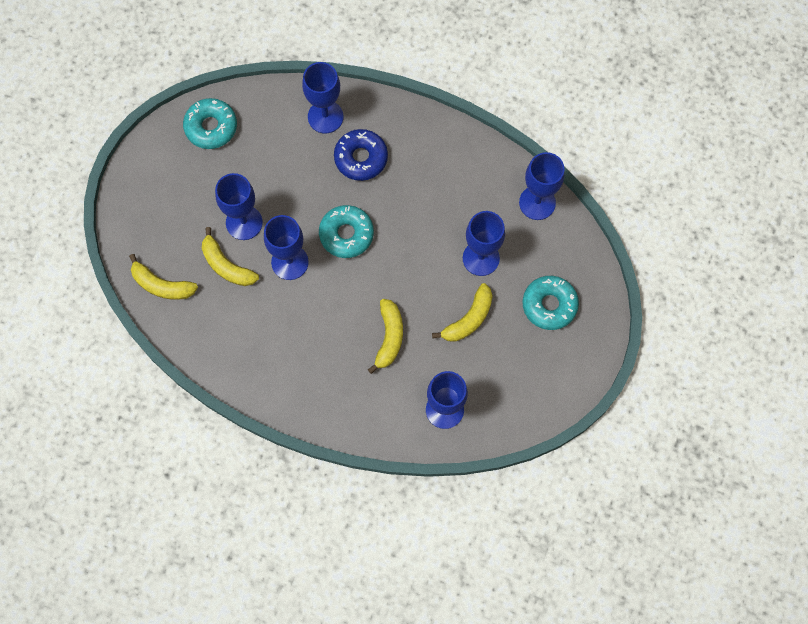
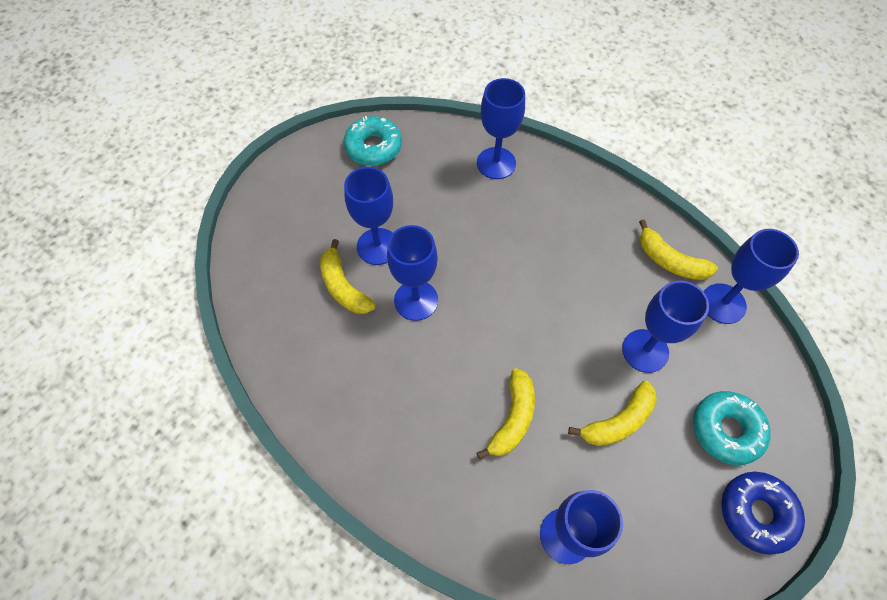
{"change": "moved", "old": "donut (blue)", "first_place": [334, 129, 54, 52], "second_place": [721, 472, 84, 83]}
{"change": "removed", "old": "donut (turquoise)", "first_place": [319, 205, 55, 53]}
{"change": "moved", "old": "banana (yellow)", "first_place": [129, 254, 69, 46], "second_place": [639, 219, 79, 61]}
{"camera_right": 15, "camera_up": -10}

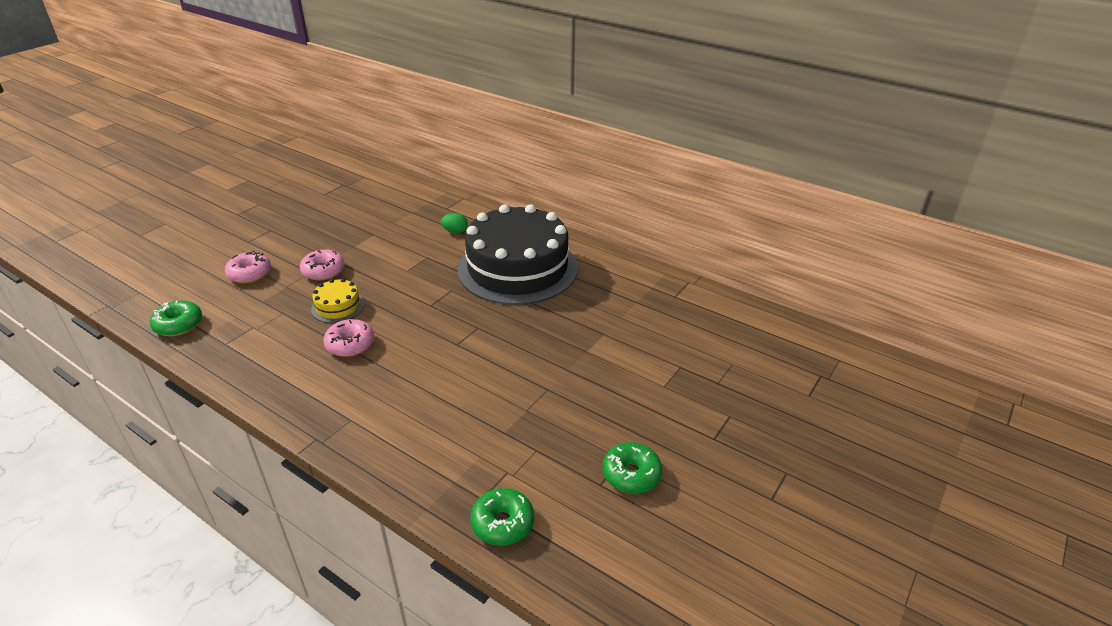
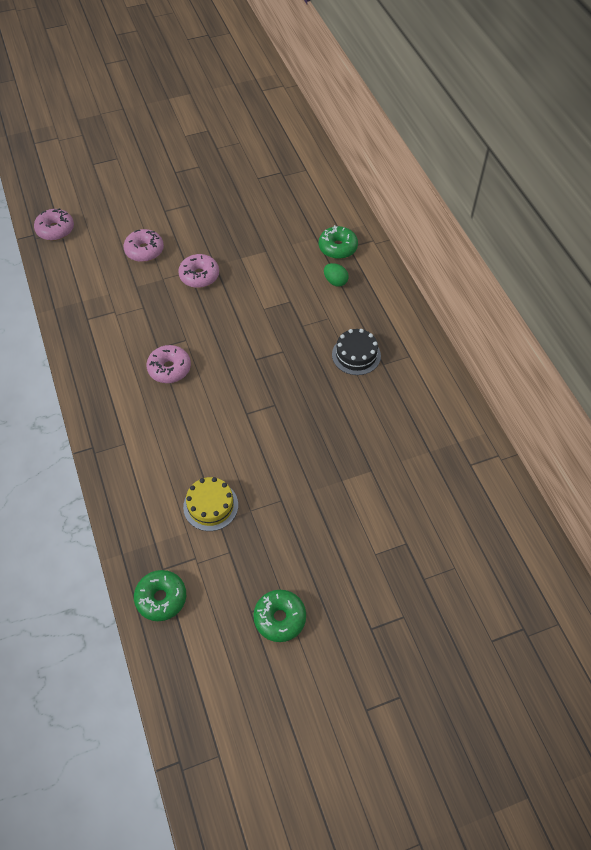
{"change": "resized", "old": "cake (black)", "first_place": [458, 204, 120, 101], "second_place": [332, 329, 49, 46], "factor": 0.4}
{"change": "moved", "old": "cake (yellow)", "first_place": [311, 279, 54, 44], "second_place": [183, 477, 55, 54]}
{"change": "moved", "old": "donut (green)", "first_place": [150, 300, 52, 36], "second_place": [319, 225, 39, 34]}
{"change": "added", "new": "donut (pink)", "second_place": [34, 208, 40, 33]}
{"camera_right": 35, "camera_up": 20}

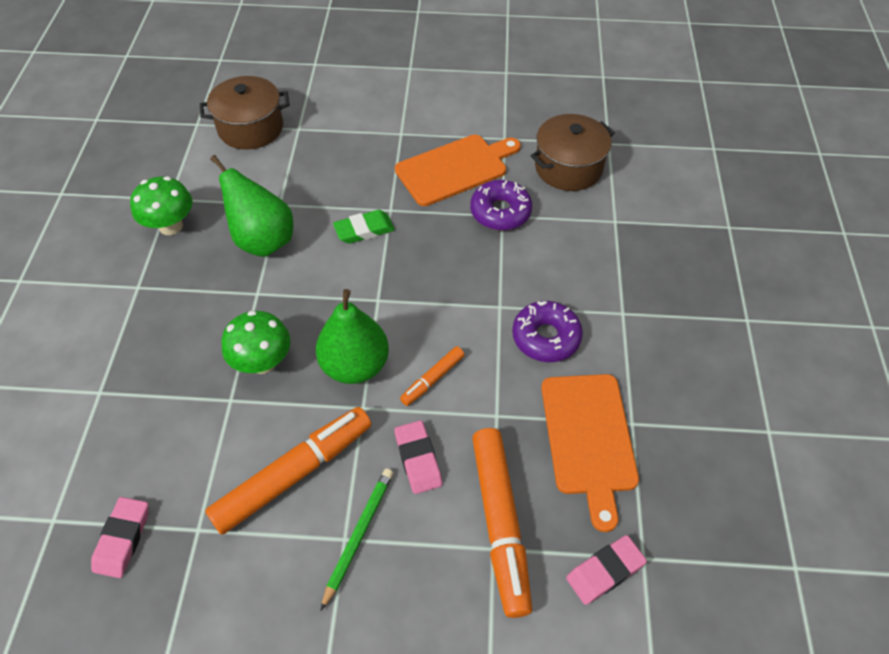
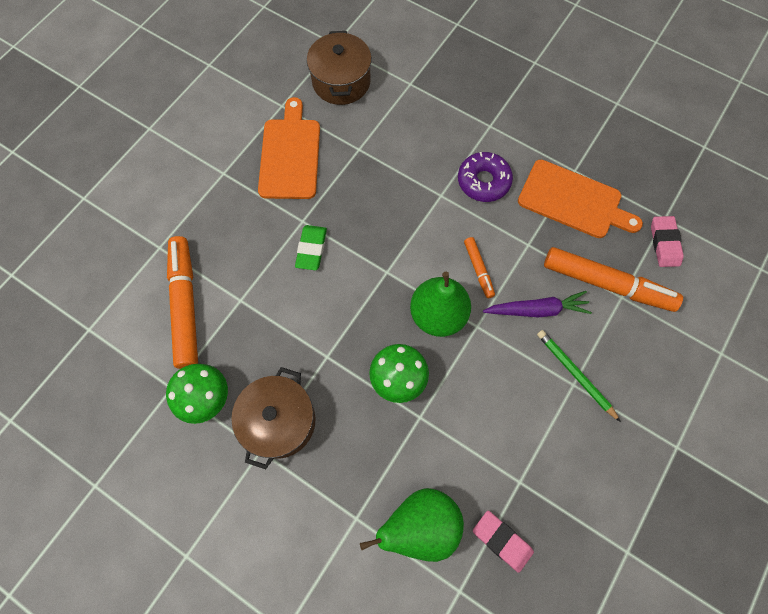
{"change": "moved", "old": "pot (brown)", "first_place": [200, 76, 90, 74], "second_place": [232, 367, 83, 102]}
{"change": "moved", "old": "pear (green)", "first_place": [210, 155, 83, 102], "second_place": [360, 488, 104, 74]}
{"change": "removed", "old": "donut (purple)", "first_place": [470, 180, 62, 50]}
{"change": "moved", "old": "marker (orange)", "first_place": [205, 407, 166, 128], "second_place": [167, 236, 31, 133]}
{"change": "replaced", "old": "eraser (pink)", "new": "carrot (purple)", "first_place": [394, 420, 48, 74], "second_place": [483, 291, 109, 26]}
{"camera_right": -60, "camera_up": 15}

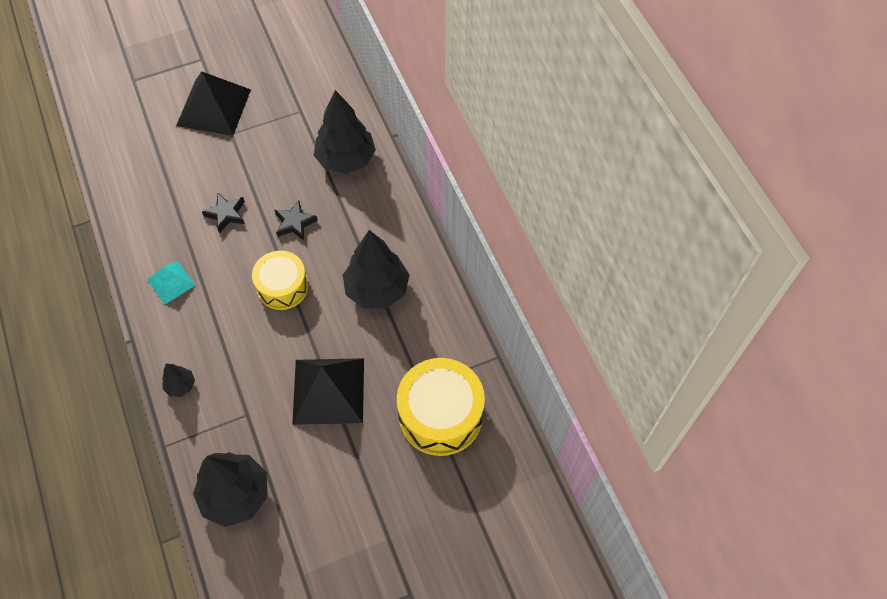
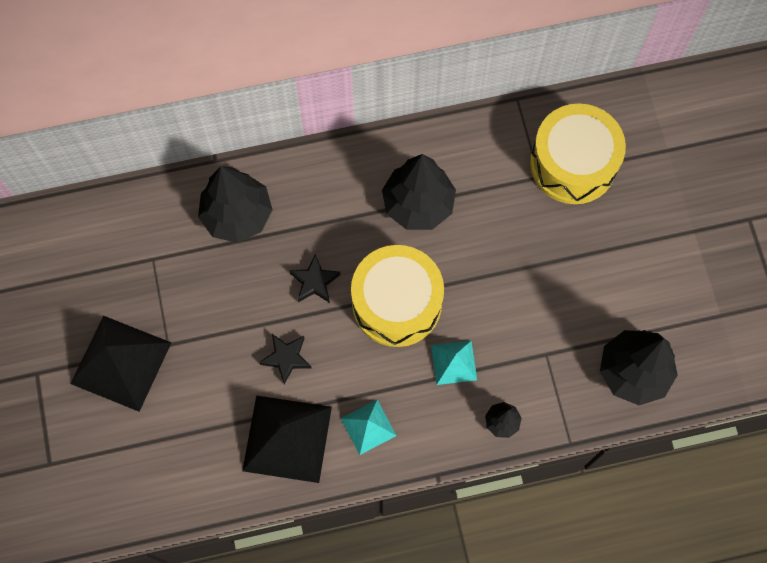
{"change": "resized", "old": "drum (yellow)", "first_place": [252, 251, 57, 59], "second_place": [351, 245, 93, 102], "factor": 1.53}
{"change": "moved", "old": "pyramid (black)", "first_place": [292, 358, 72, 67], "second_place": [242, 395, 90, 88]}
{"change": "added", "new": "pyramid (turquoise)", "second_place": [431, 341, 46, 44]}
{"camera_right": -80, "camera_up": 10}

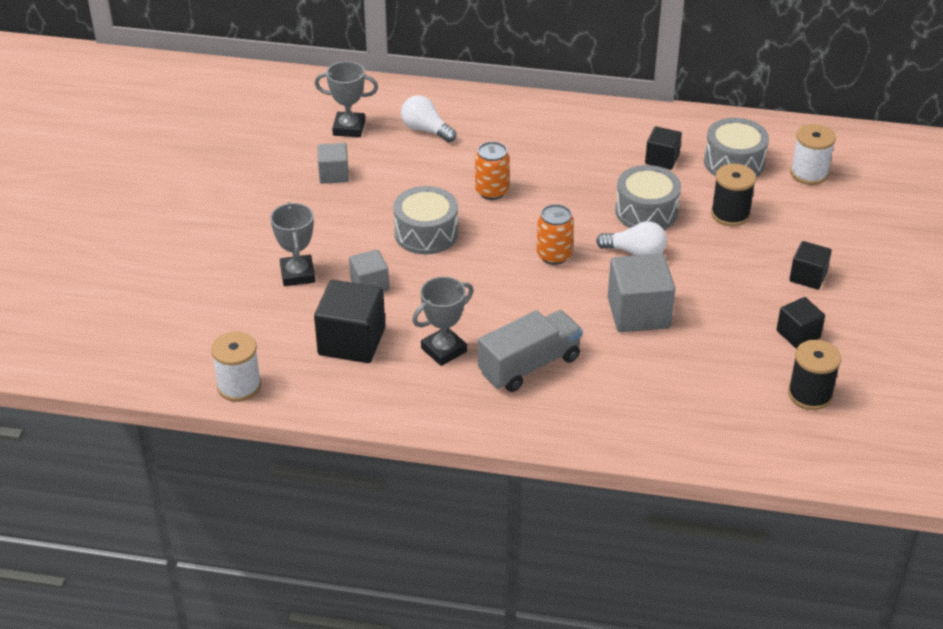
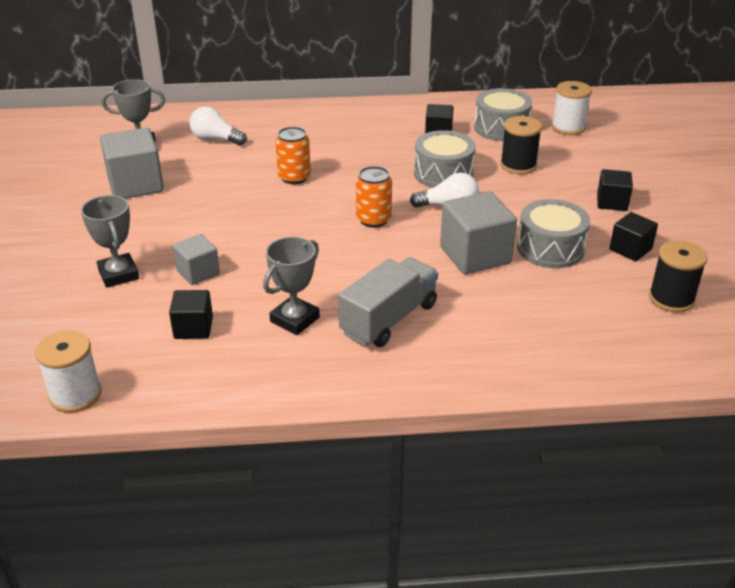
{"change": "resized", "old": "cube (grey)", "first_place": [318, 143, 31, 41], "second_place": [100, 128, 64, 71], "factor": 1.72}
{"change": "moved", "old": "drum (grey)", "first_place": [393, 186, 65, 69], "second_place": [517, 199, 73, 69]}
{"change": "resized", "old": "cube (black)", "first_place": [314, 280, 71, 83], "second_place": [169, 290, 44, 49], "factor": 0.58}
{"camera_right": -15, "camera_up": -5}

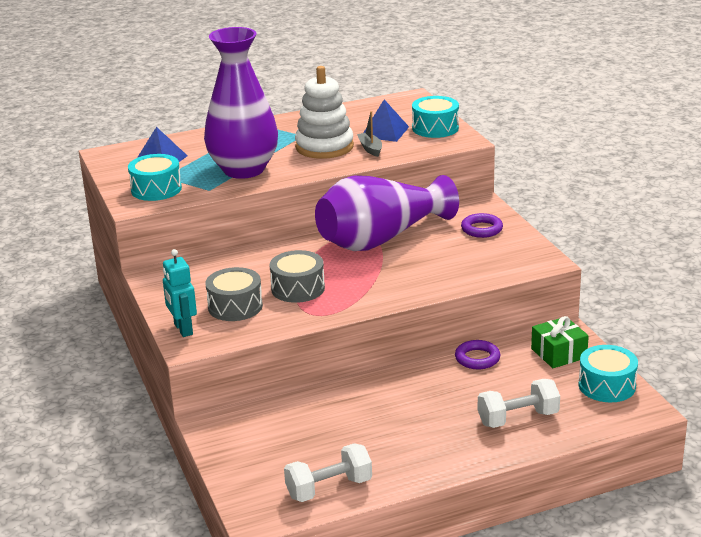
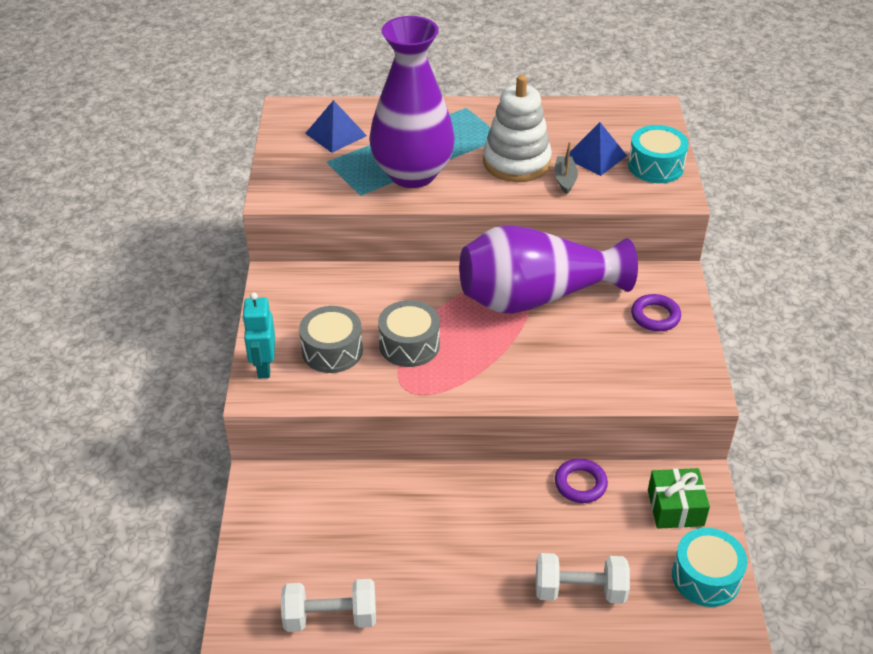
{"change": "removed", "old": "drum (turquoise)", "first_place": [128, 154, 54, 47]}
{"camera_right": 20, "camera_up": 15}

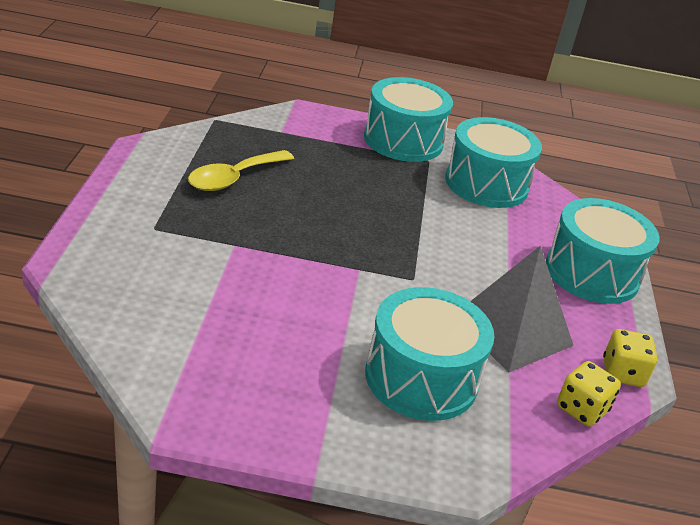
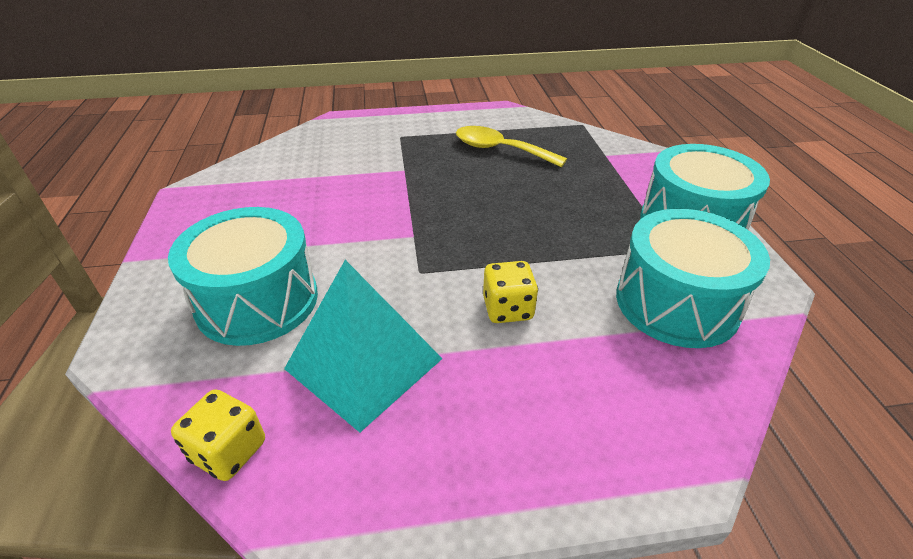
{"change": "removed", "old": "drum (turquoise)", "first_place": [546, 198, 113, 106]}
{"change": "recoloured", "old": "pyramid (grey)", "new": "pyramid (turquoise)", "first_place": [470, 246, 104, 126], "second_place": [284, 260, 159, 173]}
{"change": "moved", "old": "dice (yellow)", "first_place": [603, 329, 54, 58], "second_place": [483, 261, 55, 62]}
{"camera_right": 80, "camera_up": 5}

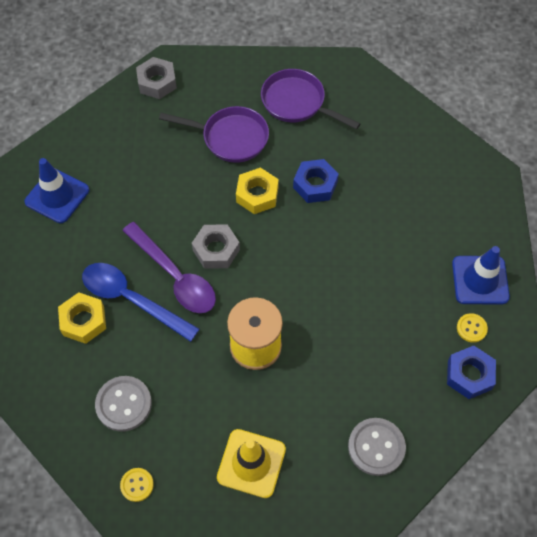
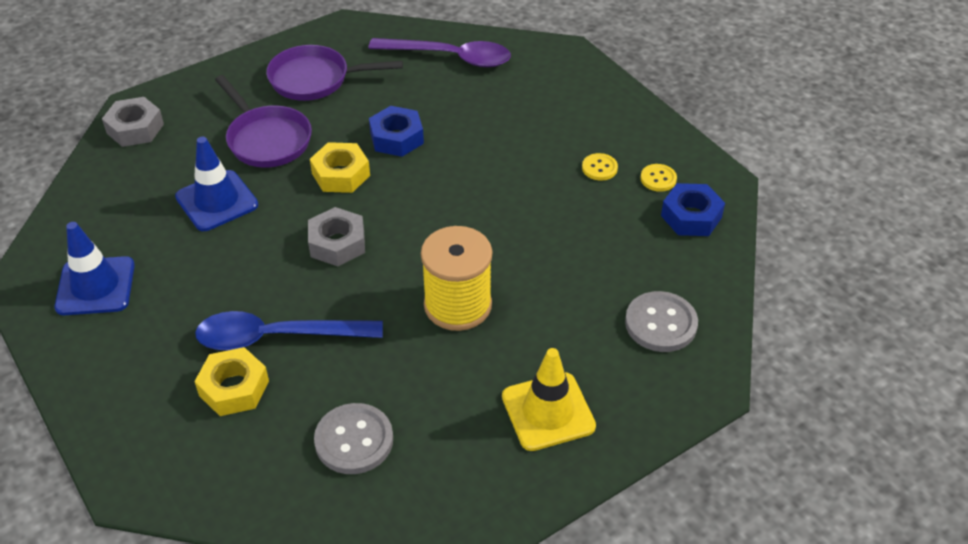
{"change": "turned", "old": "pan (purple)", "first_place": [159, 106, 110, 57], "second_place": [215, 75, 97, 93], "degrees": 75}
{"change": "moved", "old": "spoon (purple)", "first_place": [122, 222, 94, 91], "second_place": [368, 38, 143, 29]}
{"change": "moved", "old": "traffic cone (blue)", "first_place": [452, 246, 58, 58], "second_place": [175, 137, 83, 94]}
{"change": "moved", "old": "button (yellow)", "first_place": [120, 468, 34, 34], "second_place": [582, 153, 36, 28]}
{"camera_right": -35, "camera_up": -15}

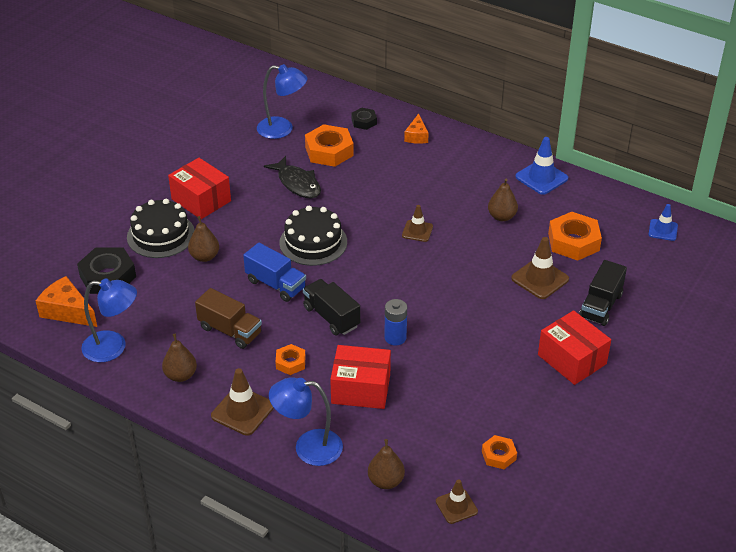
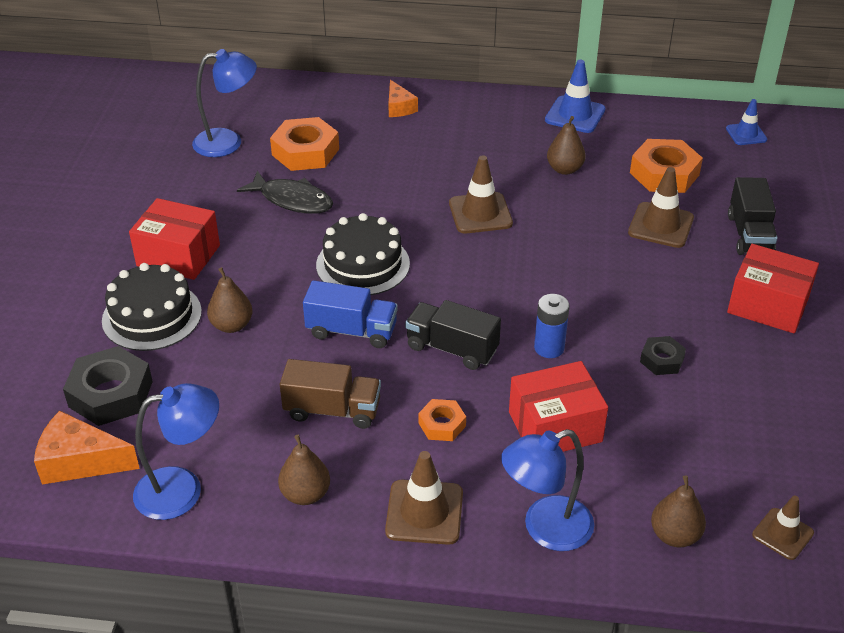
{"change": "moved", "old": "nut (black)", "first_place": [351, 108, 26, 22], "second_place": [640, 336, 46, 39]}
{"change": "resized", "old": "traffic cone (brown)", "first_place": [402, 205, 31, 37], "second_place": [449, 155, 64, 78], "factor": 1.56}
{"change": "removed", "old": "nut (orange)", "first_place": [482, 435, 35, 34]}
{"camera_right": -25, "camera_up": 0}

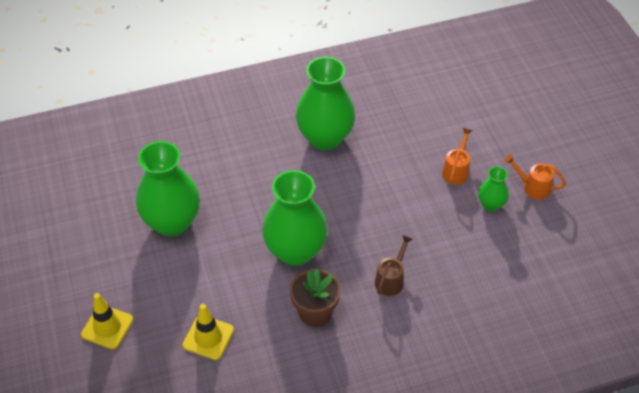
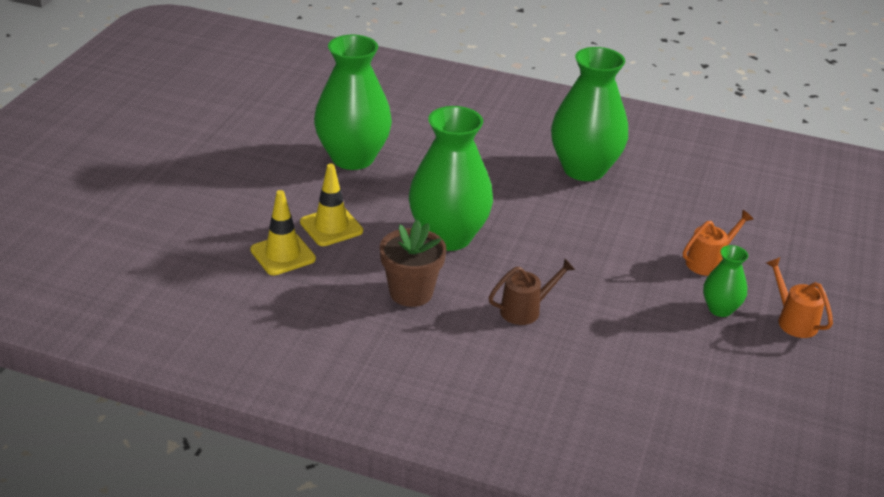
{"change": "moved", "old": "traffic cone (yellow)", "first_place": [81, 293, 52, 56], "second_place": [300, 164, 63, 82]}
{"camera_right": 35, "camera_up": -15}

